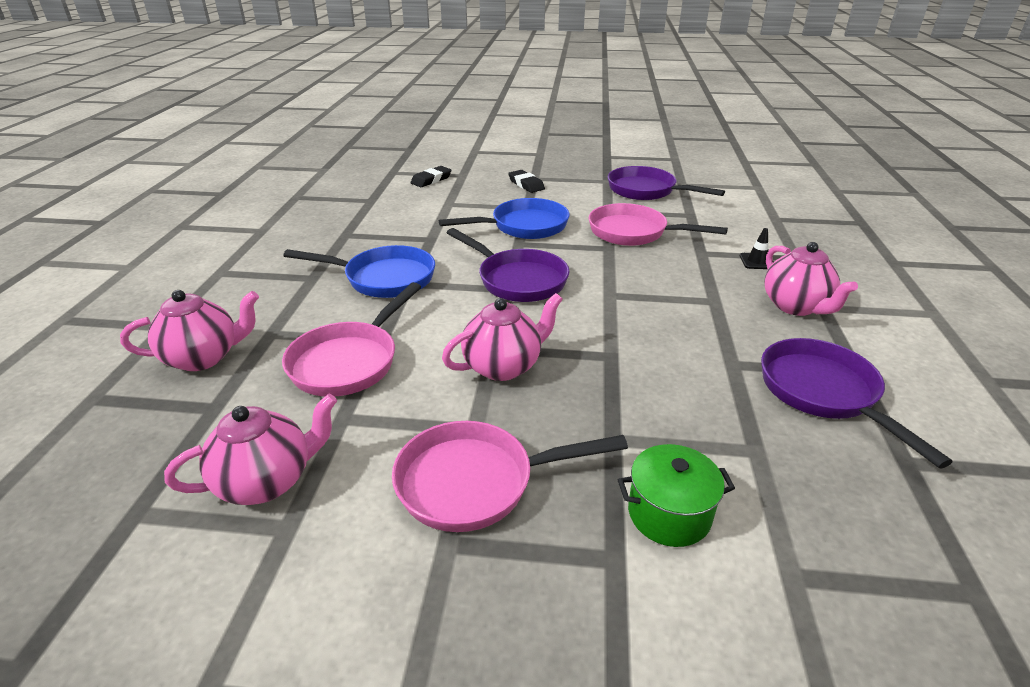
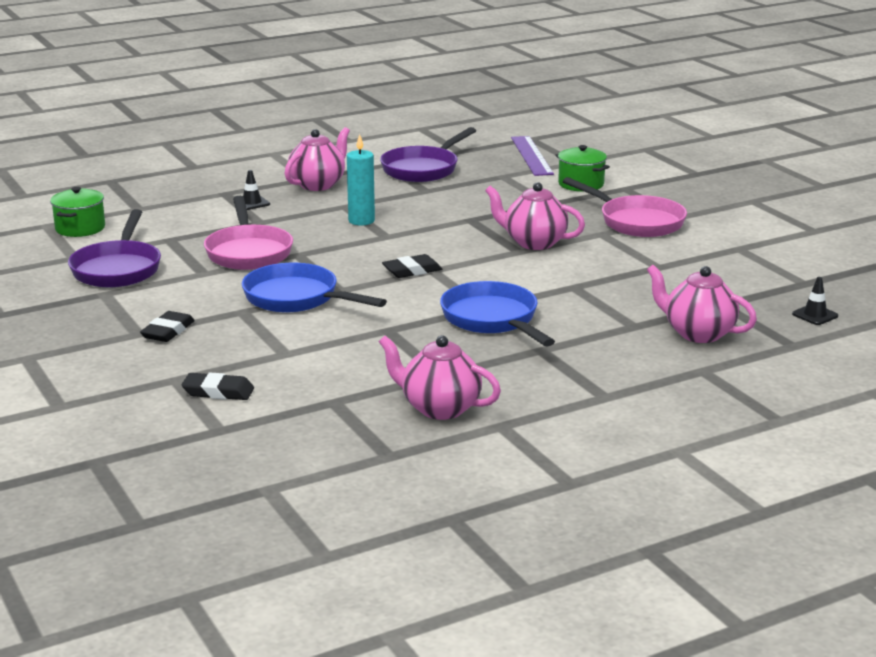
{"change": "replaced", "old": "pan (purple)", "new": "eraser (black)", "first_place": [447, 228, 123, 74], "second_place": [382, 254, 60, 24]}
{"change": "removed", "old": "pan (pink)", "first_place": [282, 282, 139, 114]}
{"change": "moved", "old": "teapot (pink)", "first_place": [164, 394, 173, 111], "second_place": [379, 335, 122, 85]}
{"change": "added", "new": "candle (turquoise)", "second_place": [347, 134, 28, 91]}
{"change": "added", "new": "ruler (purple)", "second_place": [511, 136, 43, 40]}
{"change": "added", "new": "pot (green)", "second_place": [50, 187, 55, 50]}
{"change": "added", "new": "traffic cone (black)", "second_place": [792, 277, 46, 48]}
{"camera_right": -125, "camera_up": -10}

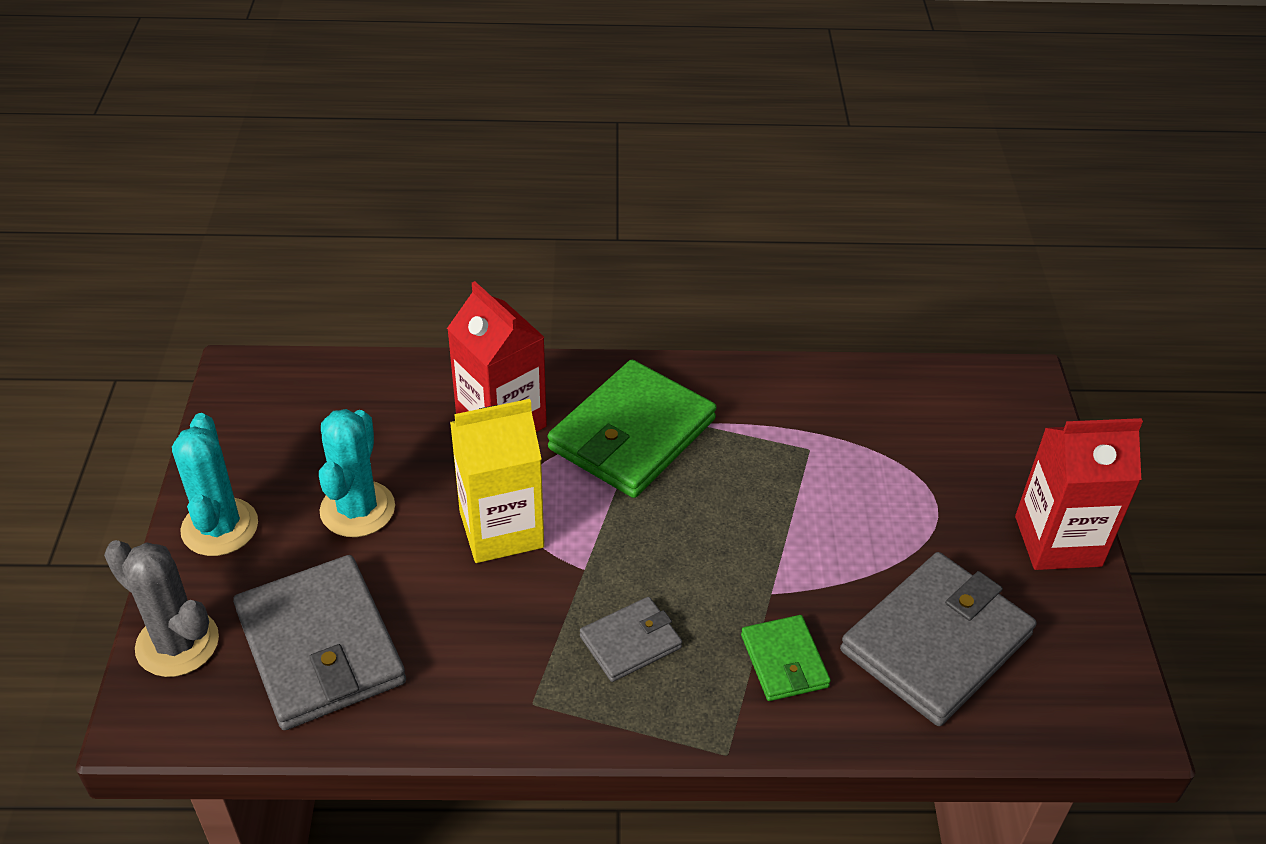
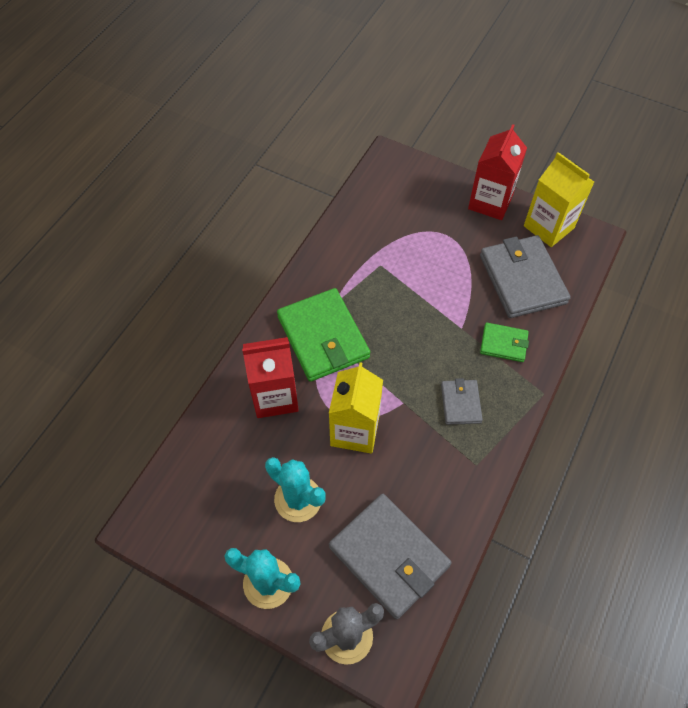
{"change": "turned", "old": "wallet (grey)", "first_place": [233, 555, 173, 175], "second_place": [329, 494, 123, 125], "degrees": 45}
{"change": "added", "new": "carton (yellow)", "second_place": [524, 152, 70, 95]}
{"camera_right": -60, "camera_up": 15}

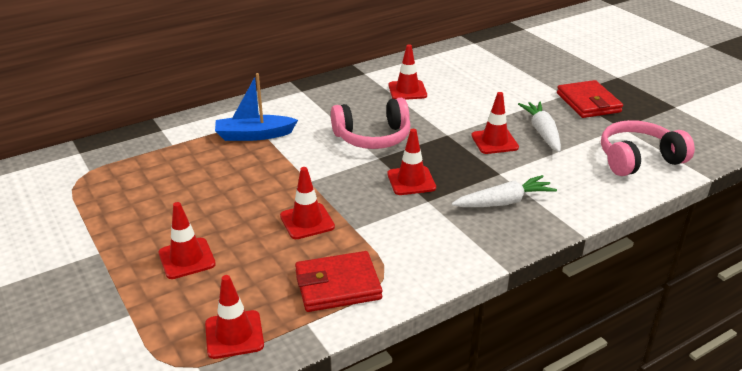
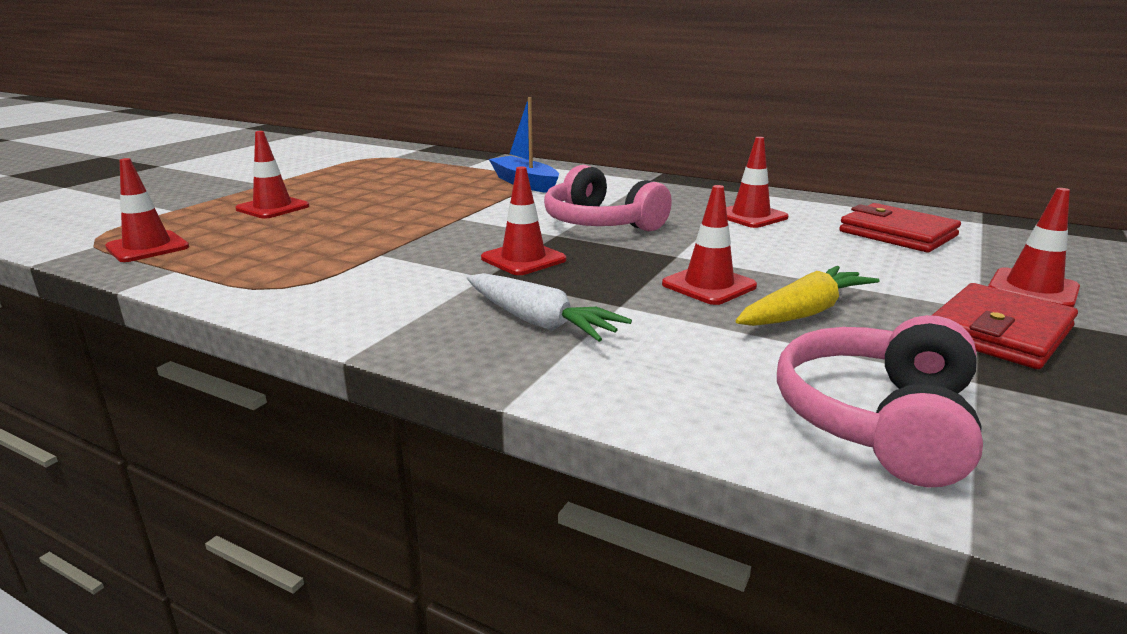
{"change": "recoloured", "old": "carrot (white)", "new": "carrot (yellow)", "first_place": [518, 101, 43, 51], "second_place": [736, 266, 144, 60]}
{"change": "turned", "old": "headphones (pink)", "first_place": [601, 120, 94, 56], "second_place": [777, 315, 206, 172], "degrees": -105}
{"change": "moved", "old": "traffic cone (red)", "first_place": [280, 167, 55, 72], "second_place": [988, 188, 92, 119]}
{"change": "moved", "old": "wallet (red)", "first_place": [295, 251, 87, 61], "second_place": [839, 203, 122, 49]}
{"camera_right": 60, "camera_up": -10}

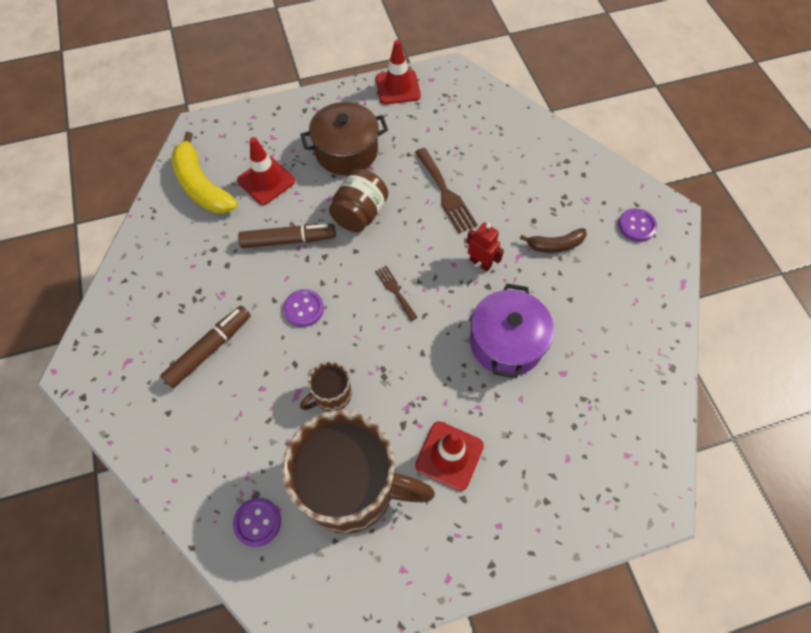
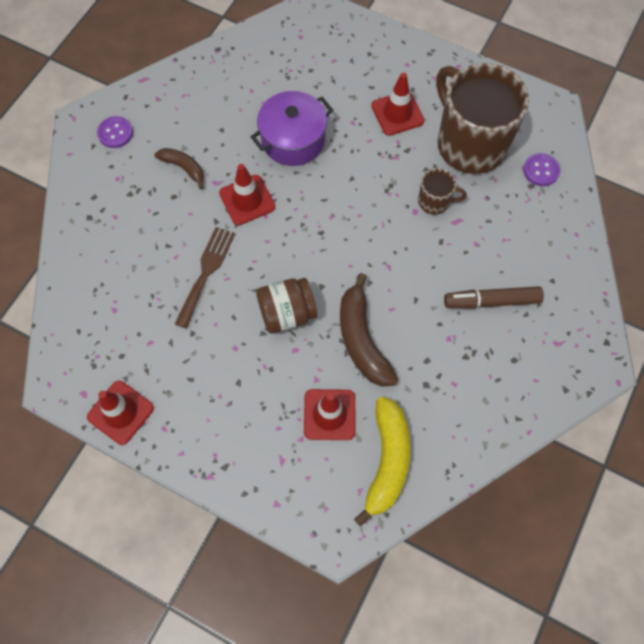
{"change": "removed", "old": "pot (brown)", "first_place": [300, 102, 88, 73]}
{"change": "replaced", "old": "robot (red)", "new": "traffic cone (red)", "first_place": [466, 223, 38, 49], "second_place": [219, 164, 56, 61]}
{"change": "replaced", "old": "marker (brown)", "new": "banana (brown)", "first_place": [238, 224, 98, 24], "second_place": [340, 273, 58, 114]}
{"change": "removed", "old": "fork (brown)", "first_place": [375, 266, 43, 55]}
{"change": "removed", "old": "button (purple)", "first_place": [283, 289, 41, 38]}
{"camera_right": -135, "camera_up": 5}

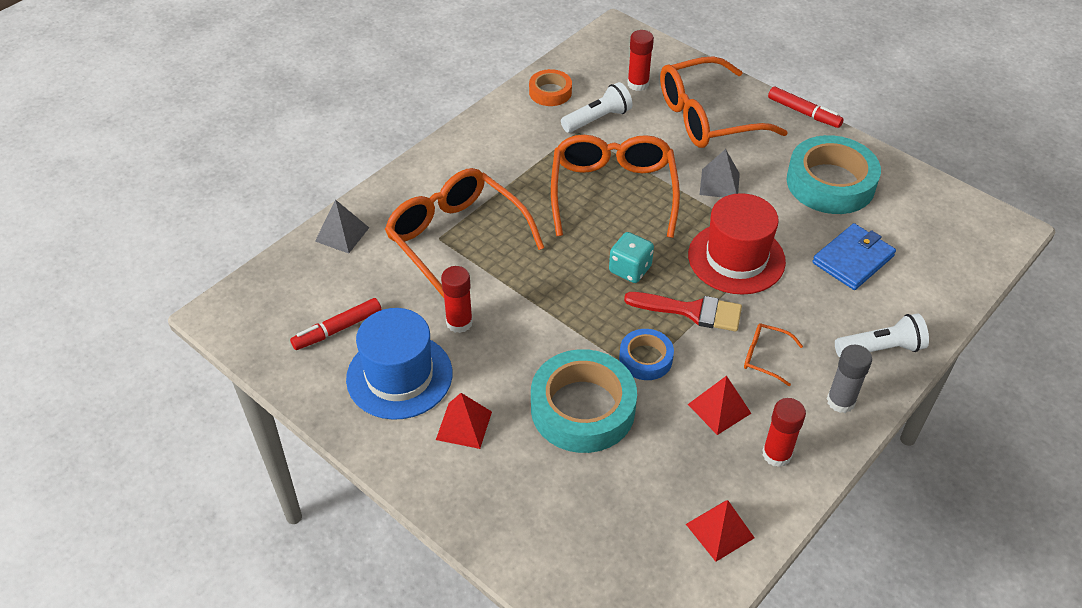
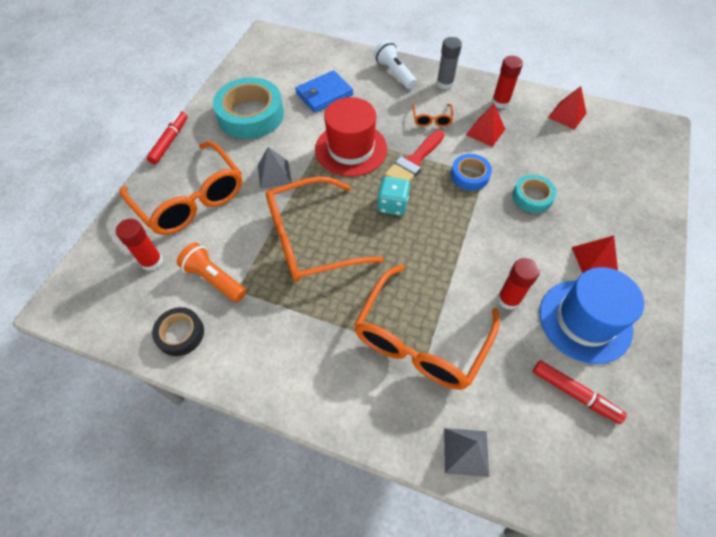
{"change": "recoloured", "old": "tape (orange)", "new": "tape (black)", "first_place": [529, 69, 43, 37], "second_place": [152, 307, 52, 49]}
{"change": "recoloured", "old": "flashlight (white)", "new": "flashlight (orange)", "first_place": [561, 82, 71, 51], "second_place": [177, 243, 69, 59]}
{"change": "turned", "old": "wallet (blue)", "first_place": [812, 223, 84, 67], "second_place": [295, 70, 58, 43], "degrees": -60}
{"change": "turned", "old": "brush (red)", "first_place": [624, 292, 118, 40], "second_place": [384, 130, 61, 52], "degrees": -135}
{"change": "resized", "old": "tape (turquoise)", "first_place": [531, 349, 106, 104], "second_place": [512, 175, 45, 38], "factor": 0.53}
{"camera_right": -110, "camera_up": 10}

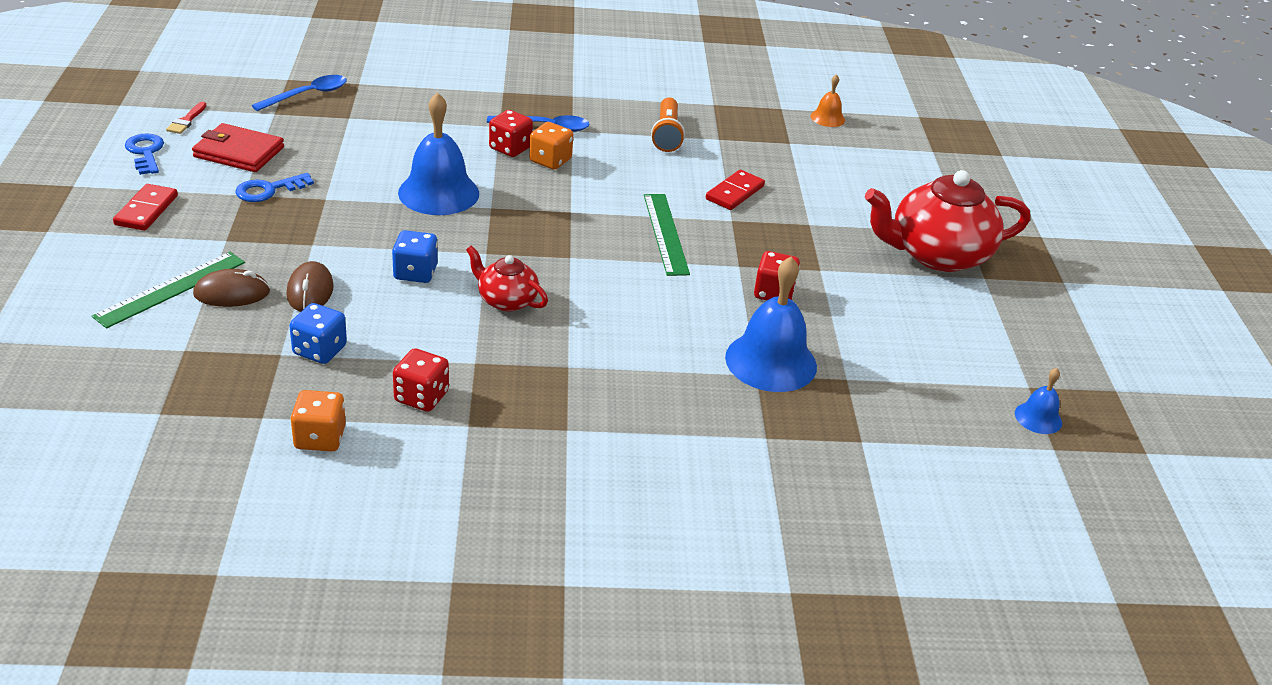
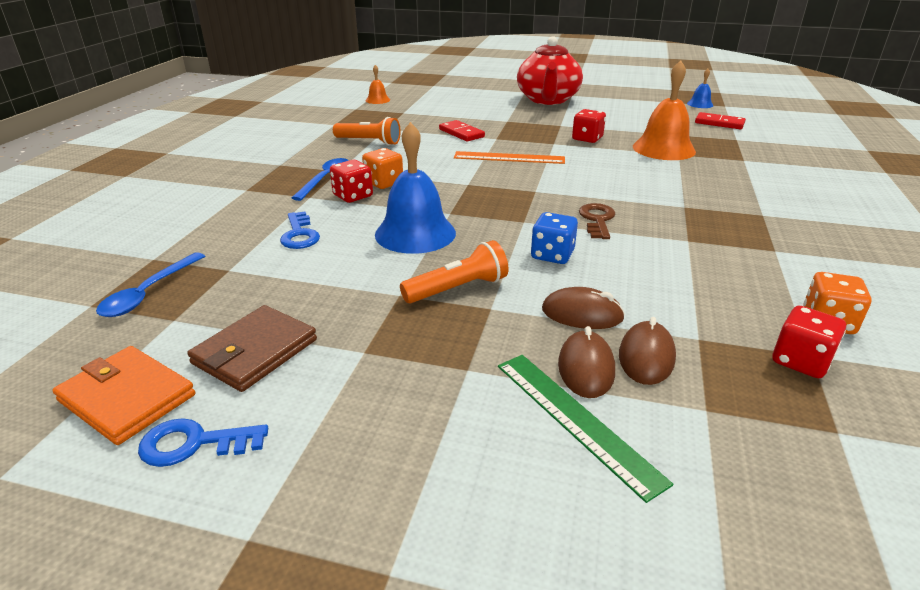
{"change": "turned", "old": "spoon (blue)", "first_place": [252, 75, 95, 36], "second_place": [96, 252, 109, 65], "degrees": -135}
{"change": "replaced", "old": "brush (red)", "new": "wallet (orange)", "first_place": [166, 102, 41, 32], "second_place": [53, 346, 142, 99]}
{"change": "recoloured", "old": "wallet (red)", "new": "wallet (brown)", "first_place": [192, 123, 92, 49], "second_place": [187, 305, 130, 87]}
{"change": "moved", "old": "key (blue)", "first_place": [235, 173, 79, 29], "second_place": [280, 211, 40, 38]}
{"change": "moved", "old": "domino (red)", "first_place": [113, 184, 65, 47], "second_place": [695, 112, 51, 17]}
{"change": "recoloured", "old": "ruler (green)", "new": "ruler (orange)", "first_place": [644, 194, 46, 82], "second_place": [454, 151, 111, 13]}
{"change": "replaced", "old": "teapot (red)", "new": "key (brown)", "first_place": [466, 245, 82, 67], "second_place": [579, 203, 36, 36]}
{"change": "recoloured", "old": "bell (blue)", "new": "bell (orange)", "first_place": [725, 257, 92, 135], "second_place": [633, 60, 63, 100]}
{"change": "removed", "old": "dice (blue)", "first_place": [289, 303, 58, 61]}
{"change": "moved", "old": "dice (red)", "first_place": [393, 348, 56, 64], "second_place": [772, 305, 74, 73]}
{"change": "added", "new": "flashlight (orange)", "second_place": [400, 240, 108, 63]}
{"change": "added", "new": "mouse (brown)", "second_place": [619, 317, 57, 68]}
{"camera_right": -70, "camera_up": -5}

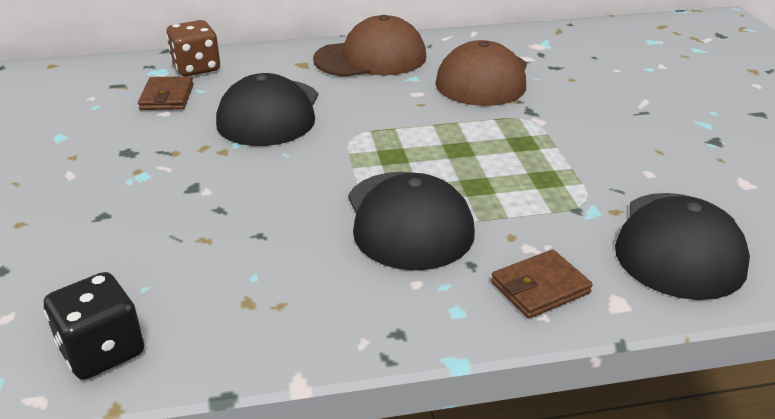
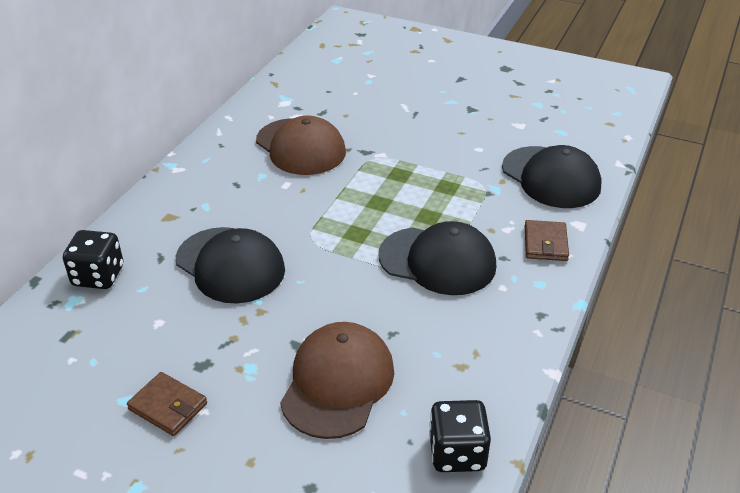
{"change": "moved", "old": "cap (brown)", "first_place": [313, 15, 113, 62], "second_place": [280, 322, 114, 117]}
{"change": "recoloured", "old": "dice (brown)", "new": "dice (black)", "first_place": [166, 20, 54, 56], "second_place": [63, 230, 60, 59]}
{"change": "moved", "old": "wallet (brown)", "first_place": [138, 76, 56, 34], "second_place": [127, 372, 80, 64]}
{"camera_right": -55, "camera_up": 5}

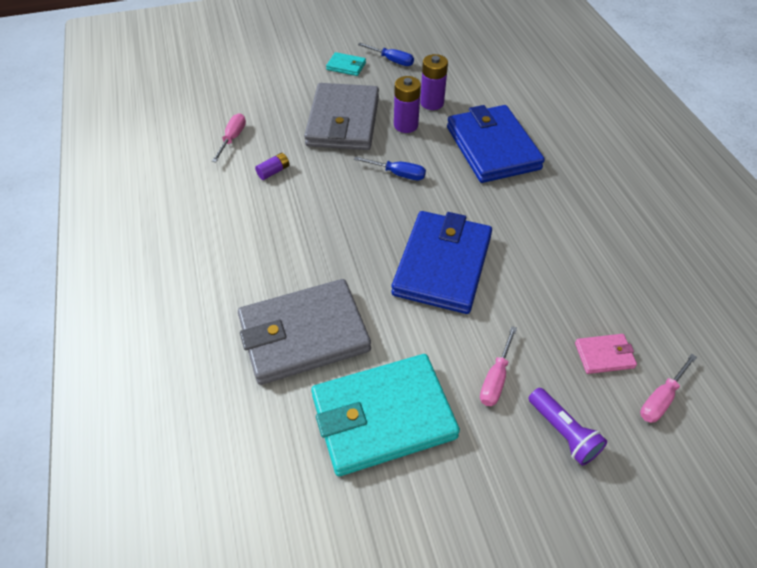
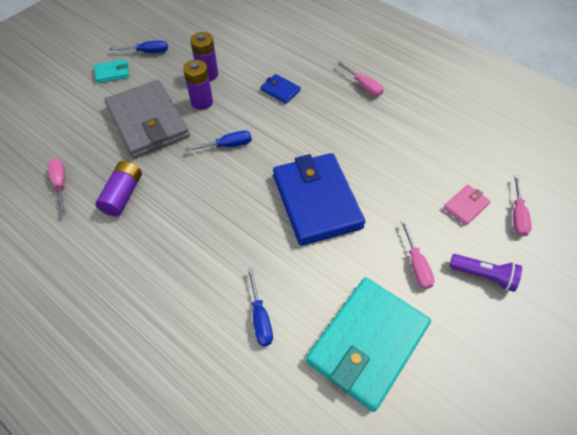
{"change": "resized", "old": "wallet (blue)", "first_place": [447, 105, 98, 78], "second_place": [261, 74, 40, 30], "factor": 0.43}
{"change": "resized", "old": "battery (purple)", "first_place": [255, 153, 35, 27], "second_place": [95, 161, 47, 55], "factor": 1.71}
{"change": "replaced", "old": "wallet (grey)", "new": "screwdriver (blue)", "first_place": [238, 279, 133, 106], "second_place": [247, 268, 26, 78]}
{"change": "added", "new": "screwdriver (pink)", "second_place": [337, 61, 47, 35]}
{"camera_right": -35, "camera_up": 5}

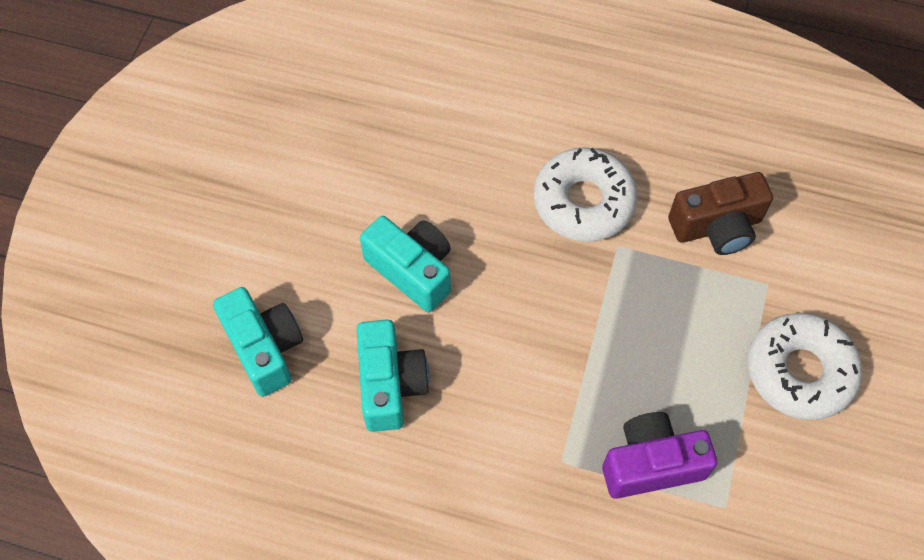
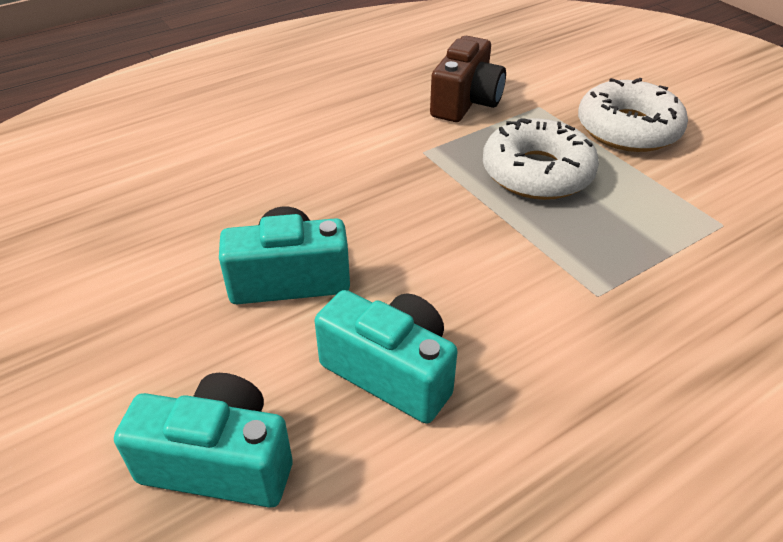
{"change": "moved", "old": "donut (white)", "first_place": [534, 147, 104, 95], "second_place": [483, 118, 116, 82]}
{"change": "removed", "old": "camera (purple)", "first_place": [602, 412, 115, 87]}
{"camera_right": -50, "camera_up": -20}

